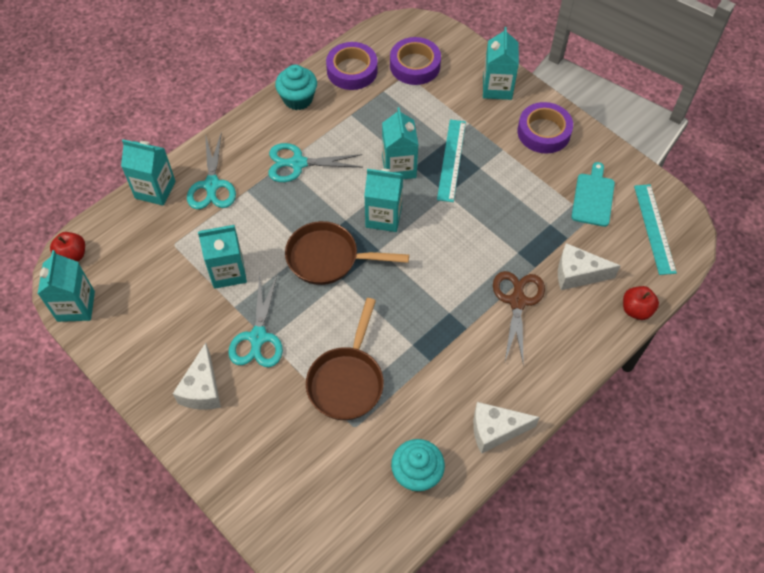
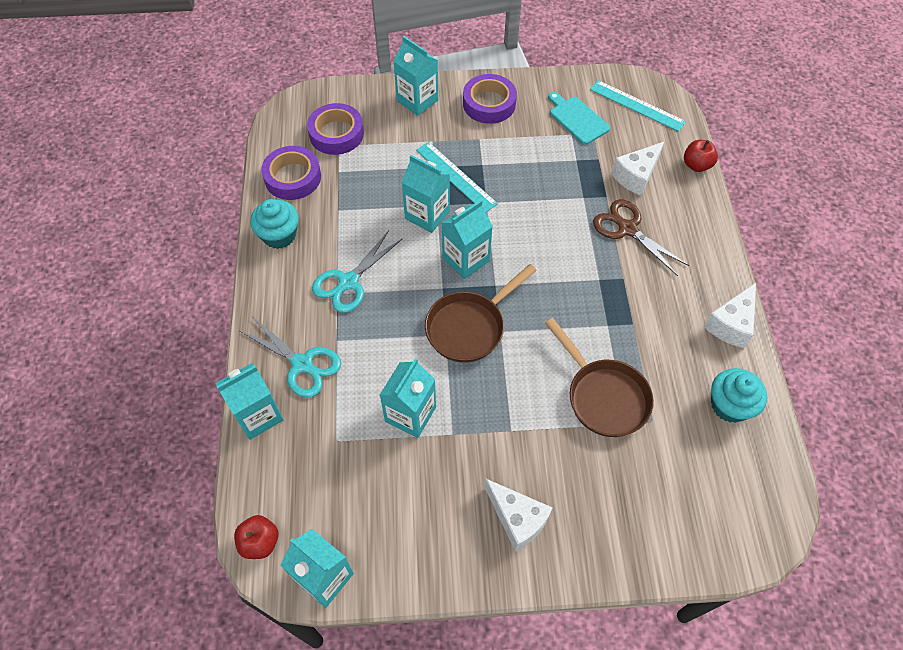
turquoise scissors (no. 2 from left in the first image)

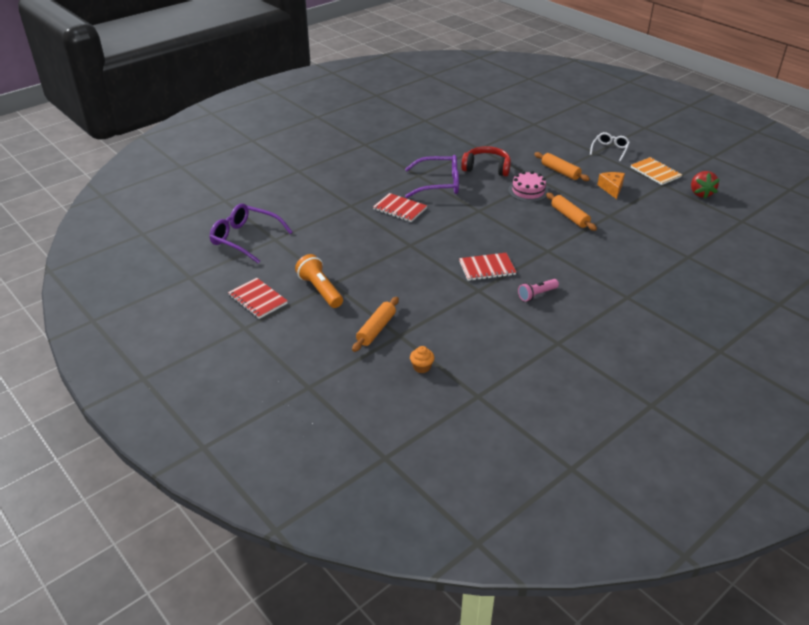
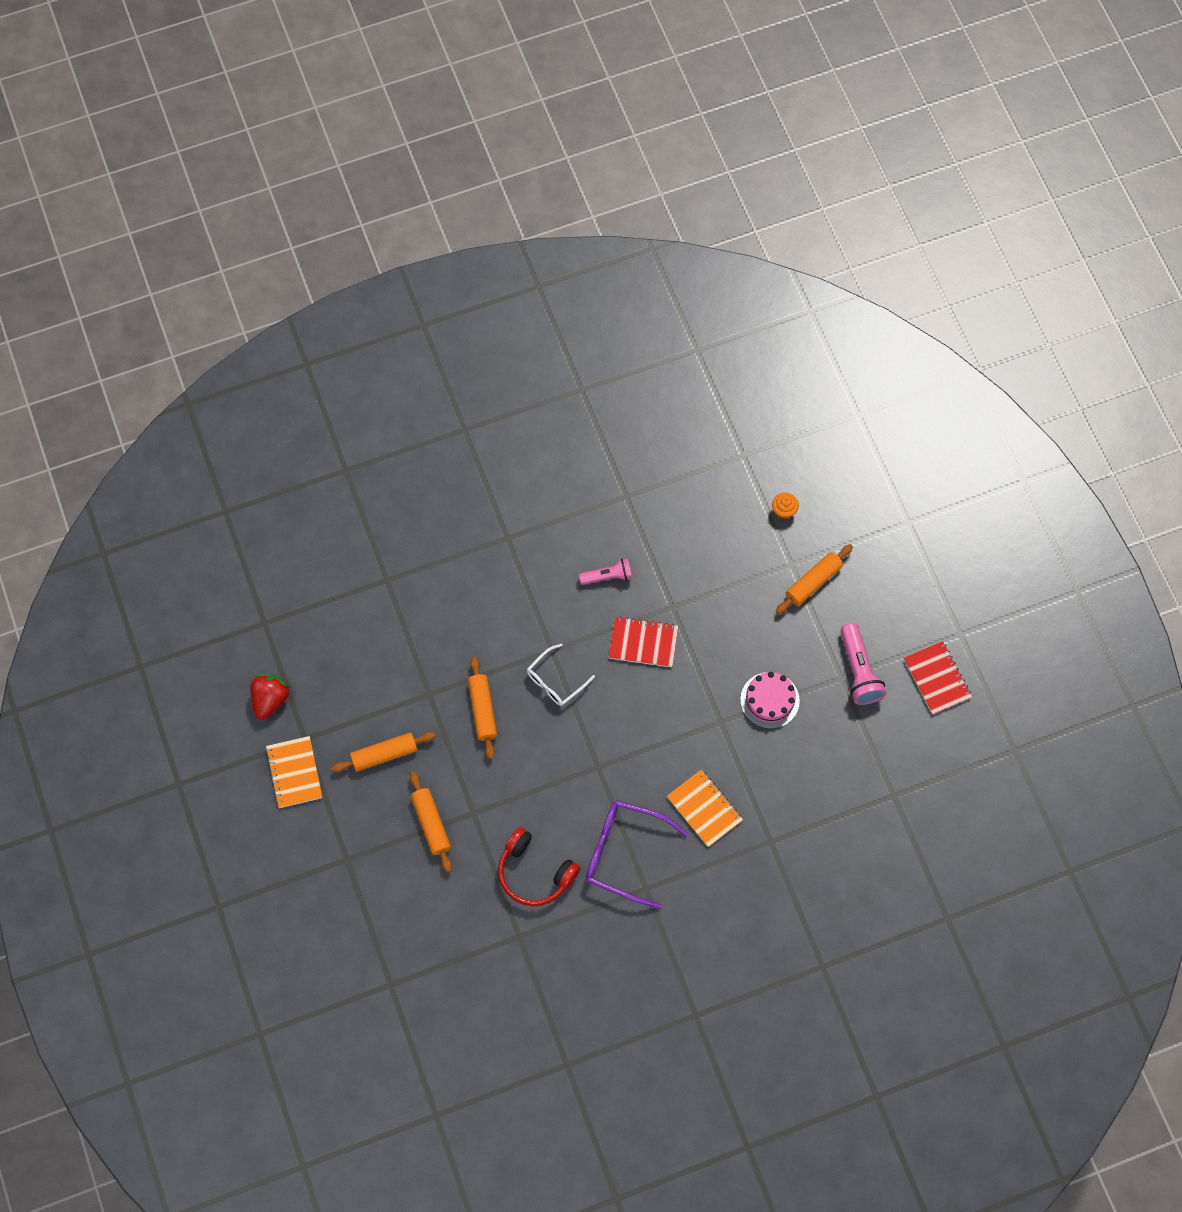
orange rolling pin (no. 1 from left); white glasses; orange notebook (no. 2 from left); pink cake; pink flashlight (no. 2 from left); purple glasses (no. 1 from left in the first image)

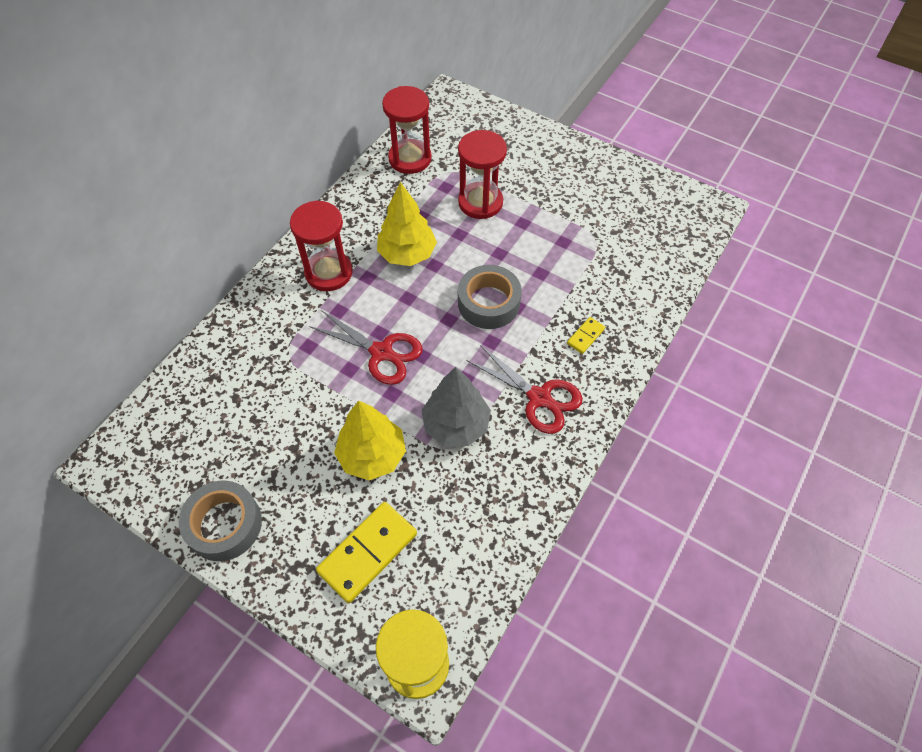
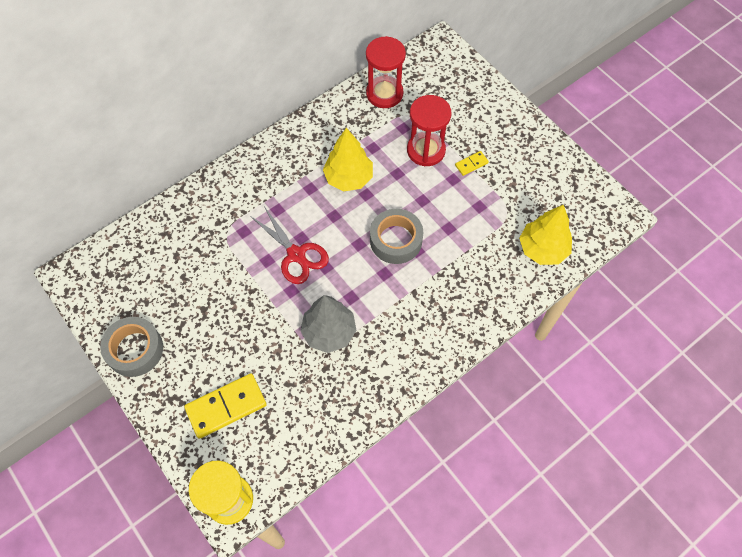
yellow domino (no. 2 from left); yellow tree (no. 2 from left); red hourglass (no. 1 from left in the first image); red scissors (no. 2 from left in the first image)

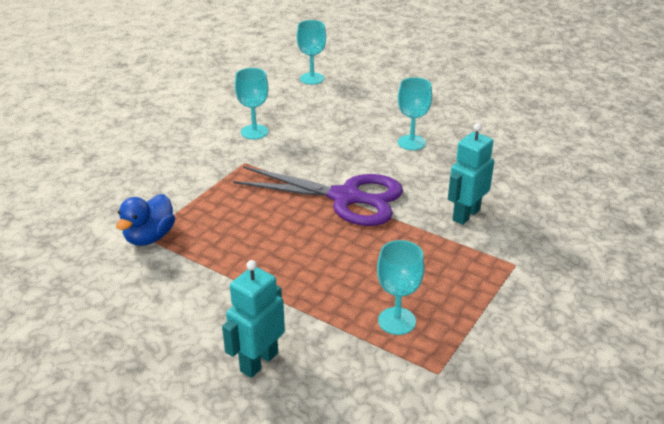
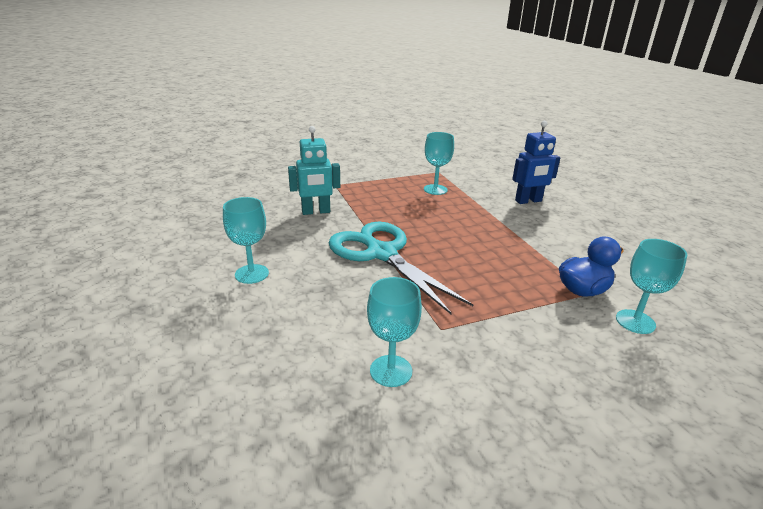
turquoise scissors; blue robot; turquoise goblet (no. 4 from left)

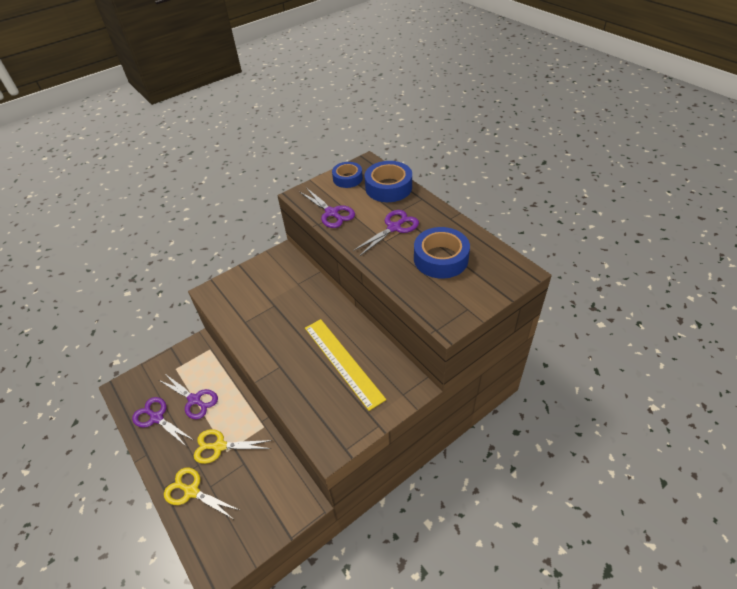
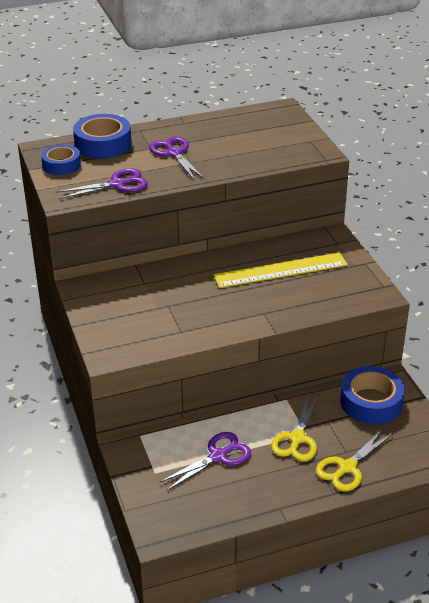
blue tape (no. 3 from left); purple scissors (no. 1 from left in the first image)

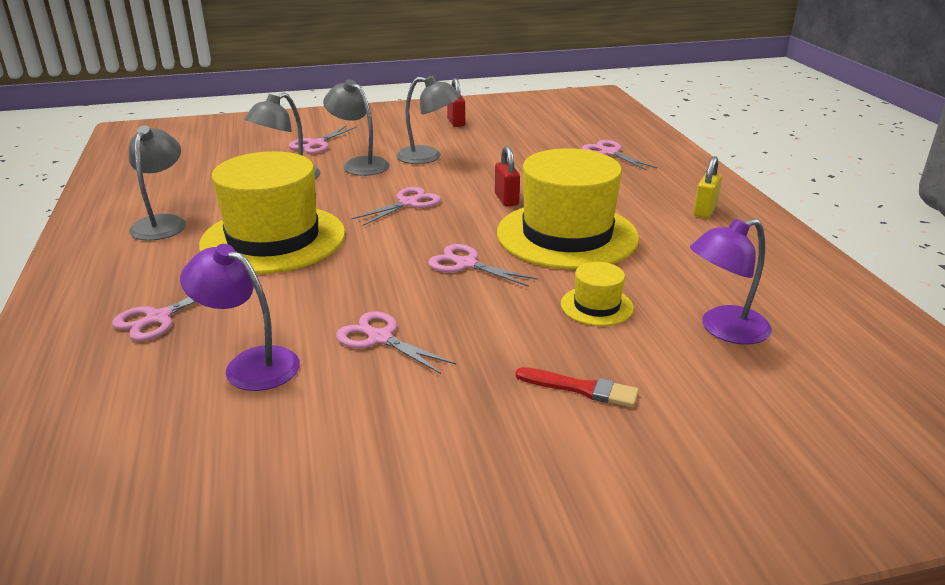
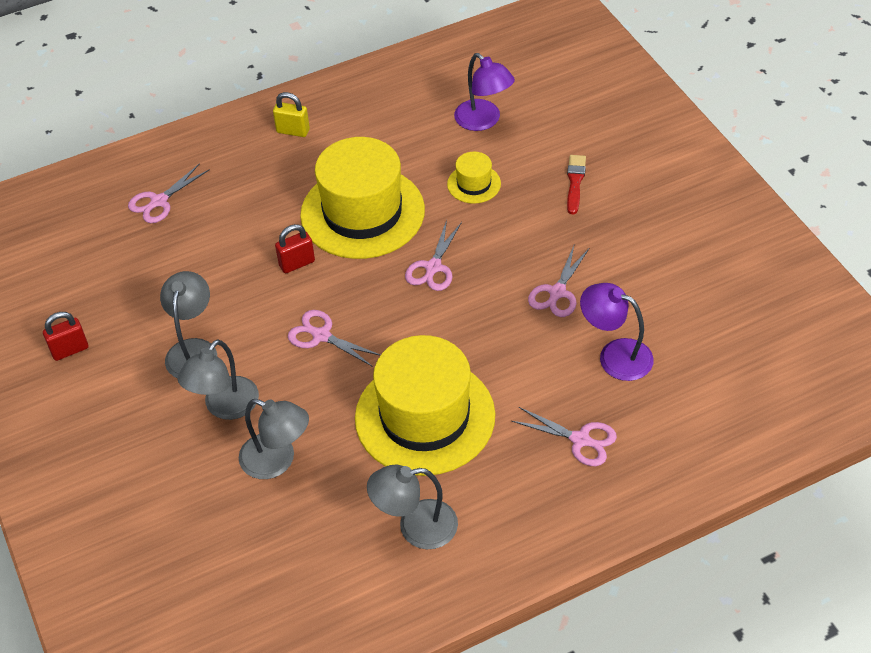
purple lamp (no. 2 from left); pink scissors (no. 2 from left in the first image)

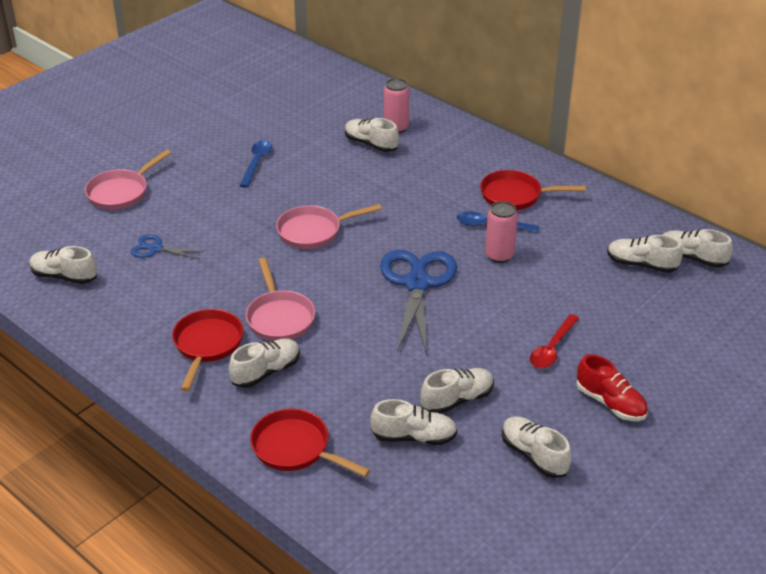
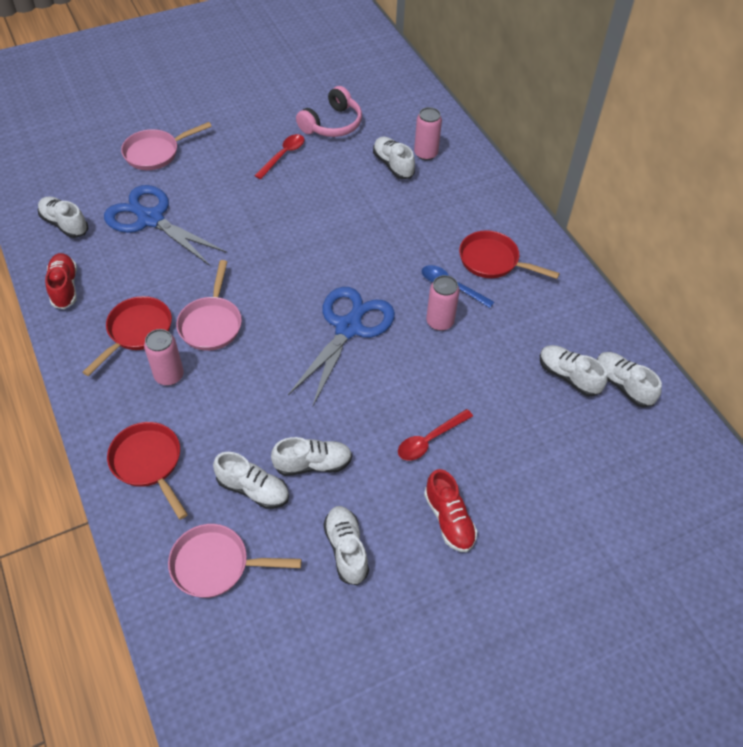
red shoe (no. 1 from left); blue scissors (no. 1 from left); pink can (no. 1 from left); pink pan (no. 3 from left); red spoon (no. 1 from left); pink headphones

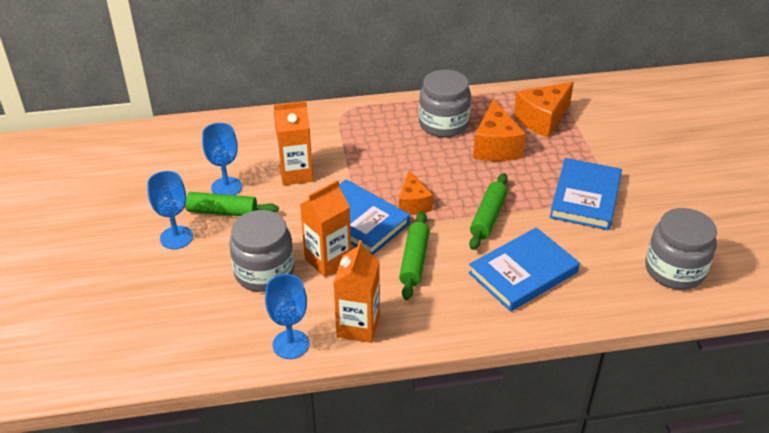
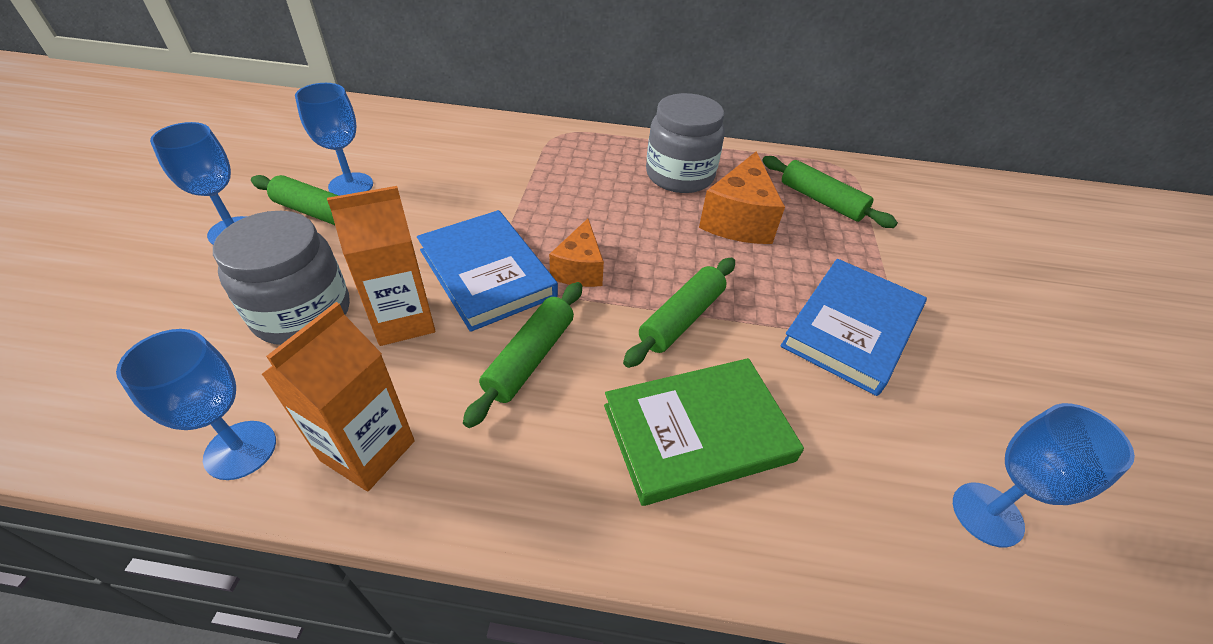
green book; green rolling pin (no. 4 from left); blue goblet (no. 4 from left); orange carton (no. 1 from left in the first image)

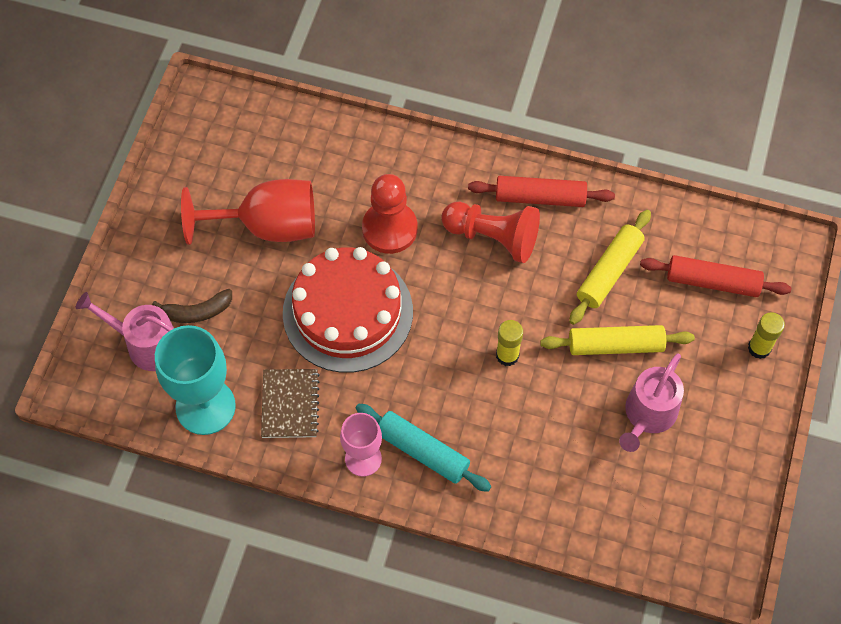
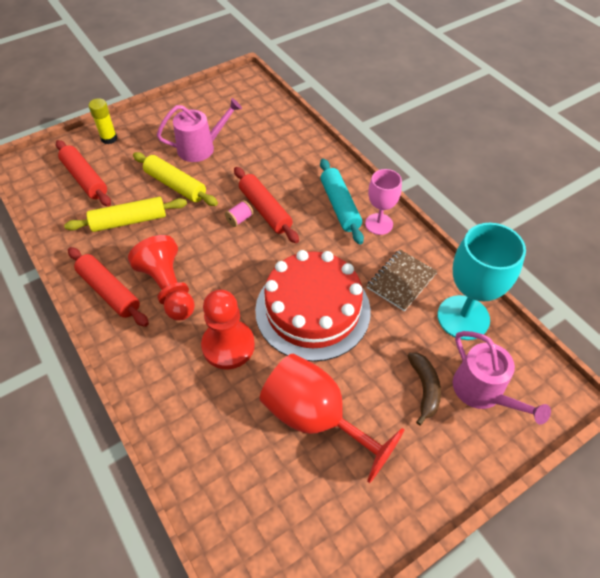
pink spool; red rolling pin (no. 3 from left); brown banana

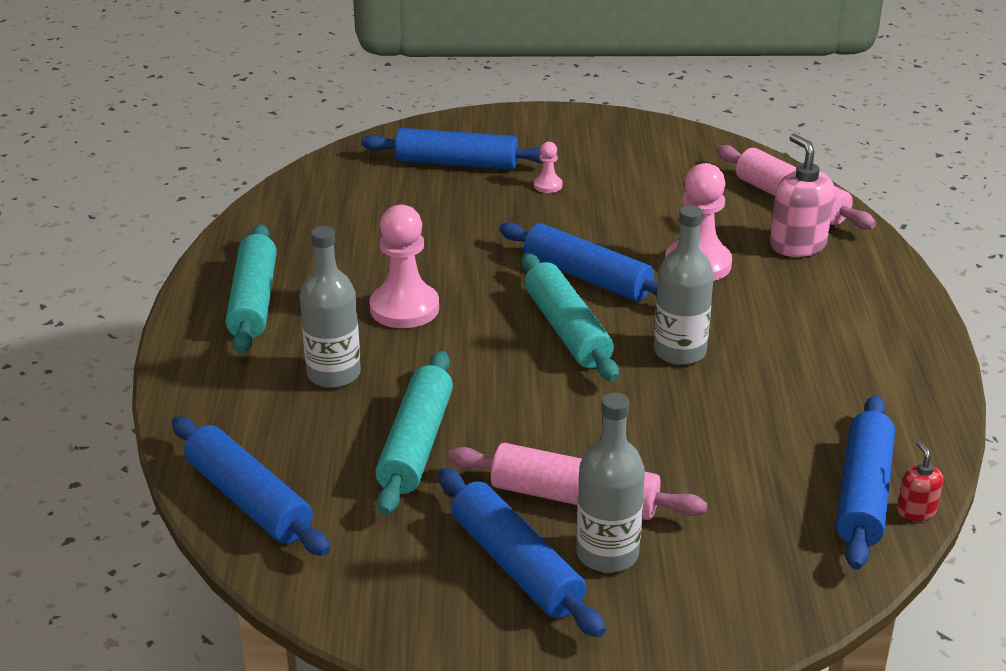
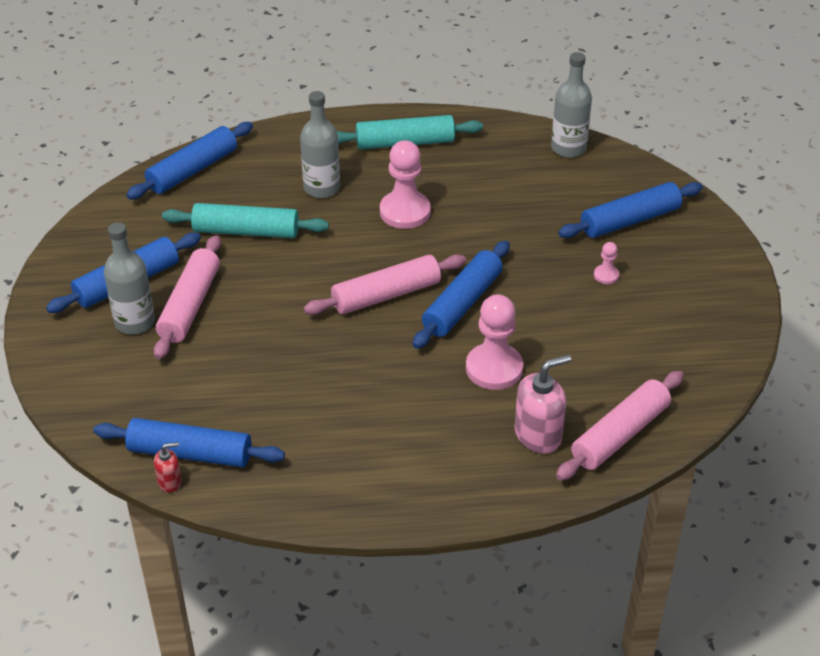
pink rolling pin (no. 2 from left); grey bottle (no. 3 from left); blue rolling pin (no. 5 from left)

